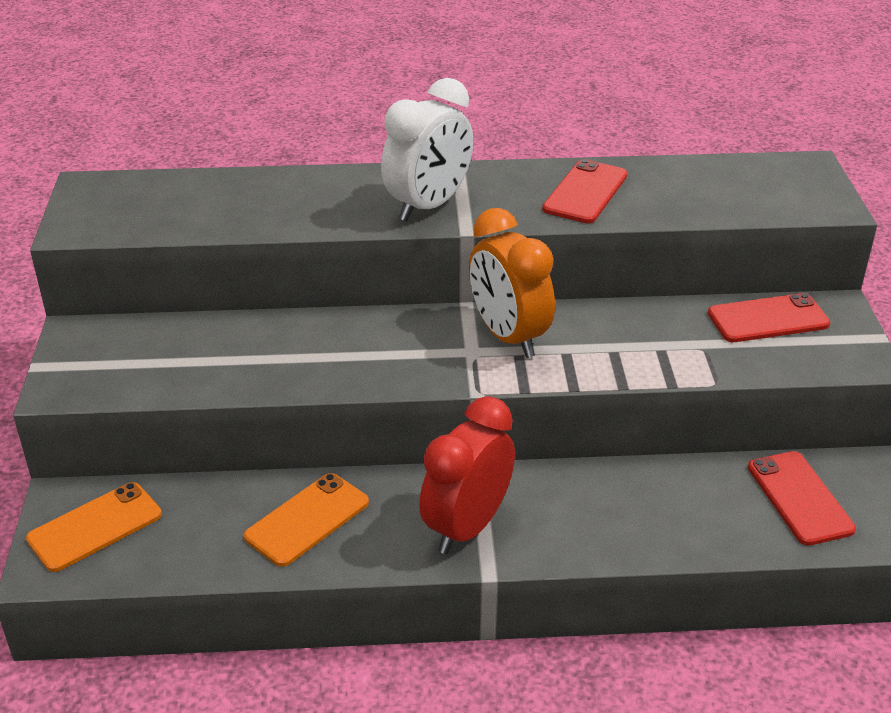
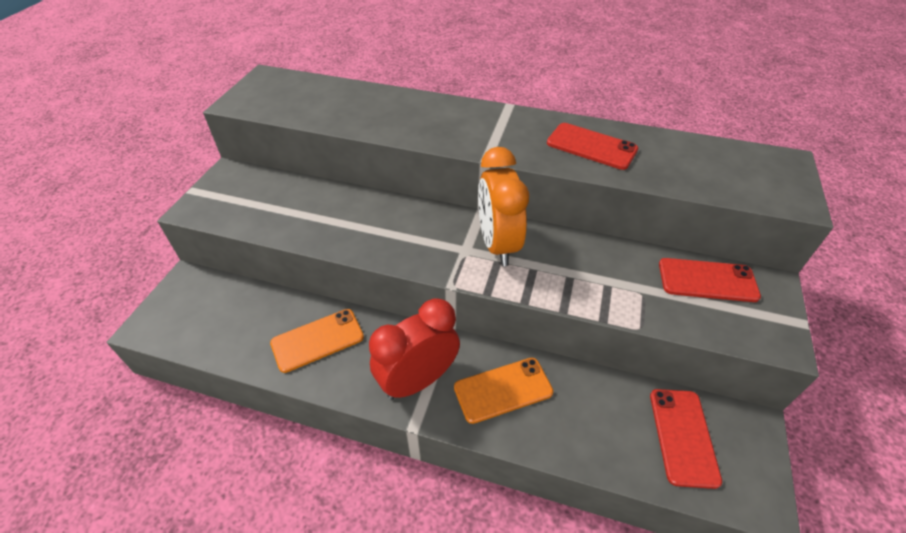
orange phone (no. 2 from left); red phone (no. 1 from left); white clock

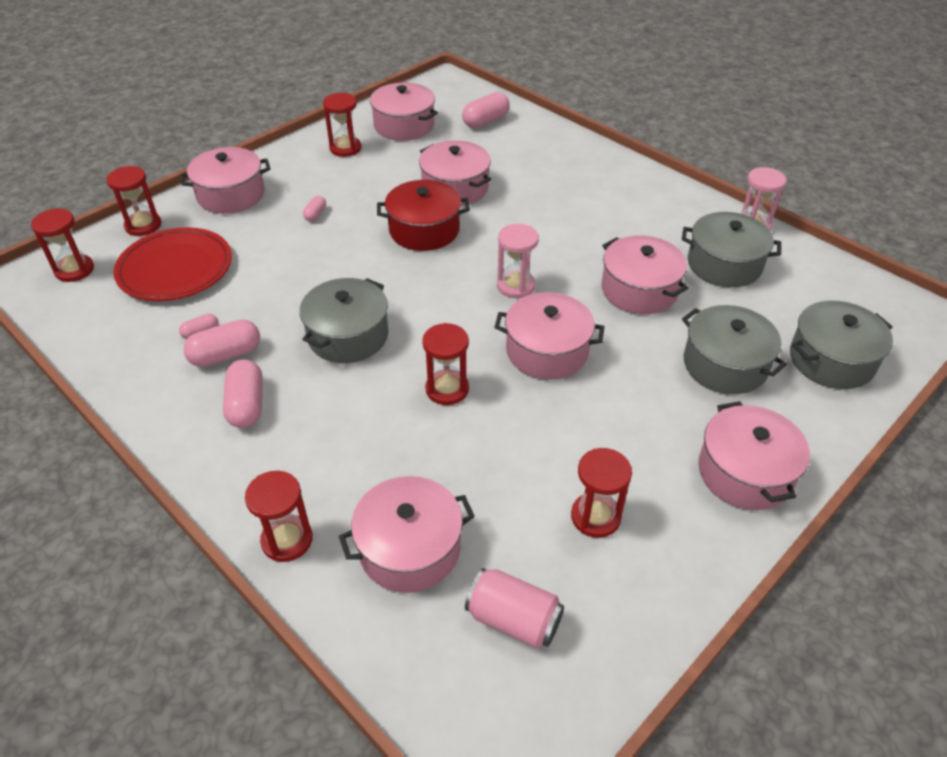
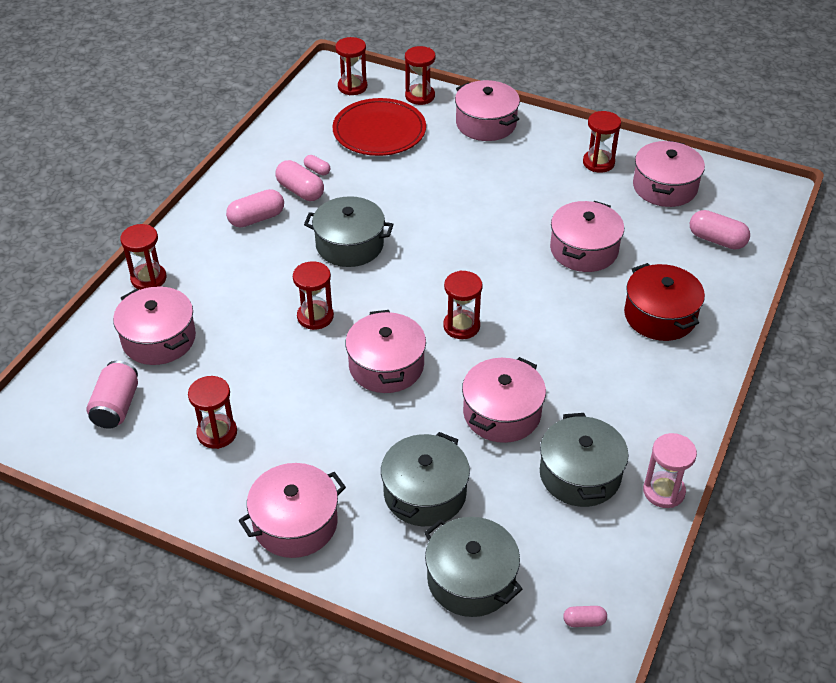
red hourglass (no. 6 from left); pink capsule (no. 4 from left); red pot

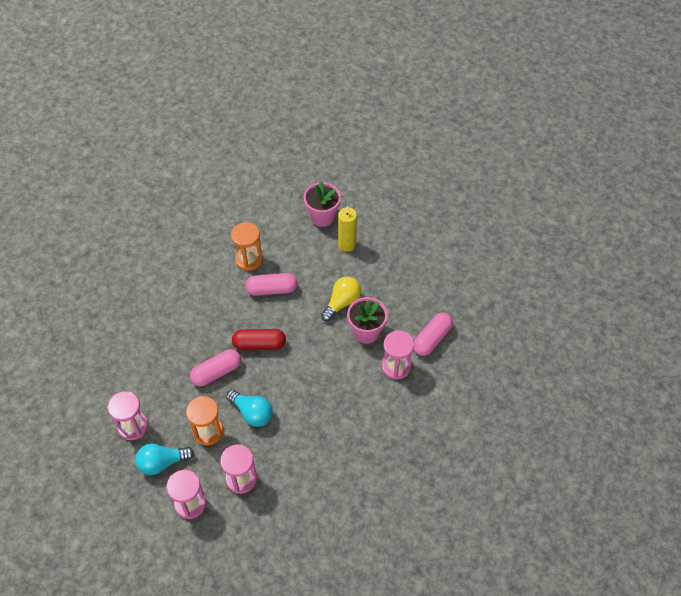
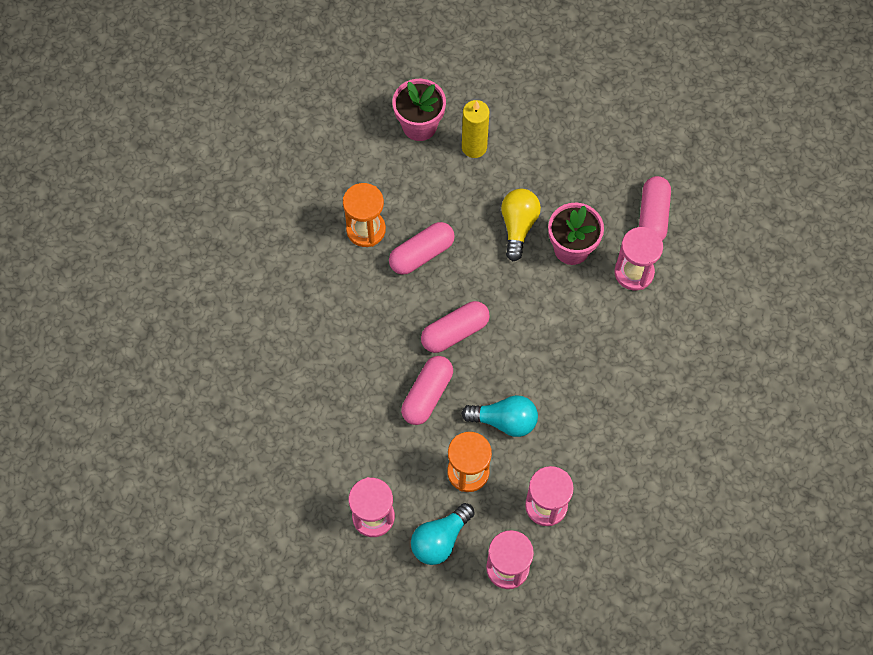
pink capsule (no. 3 from left)

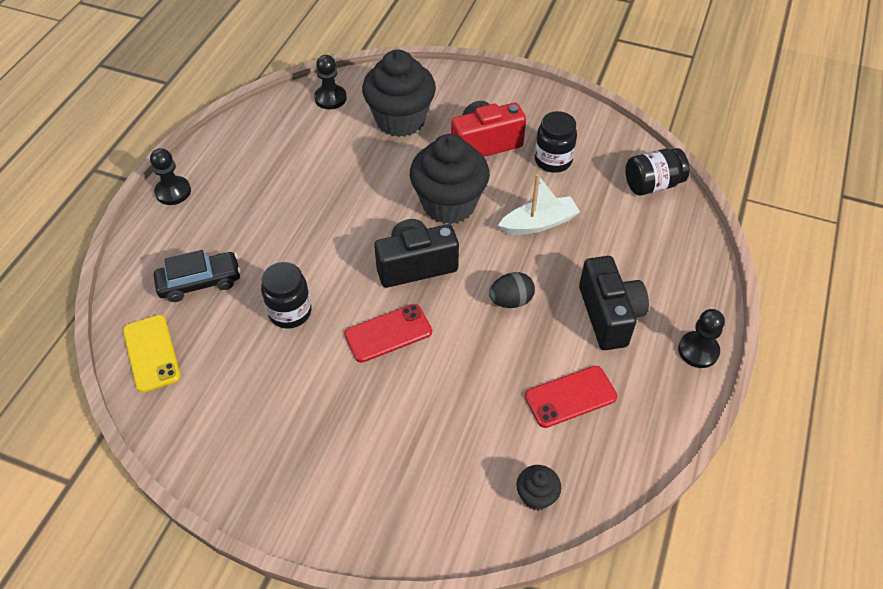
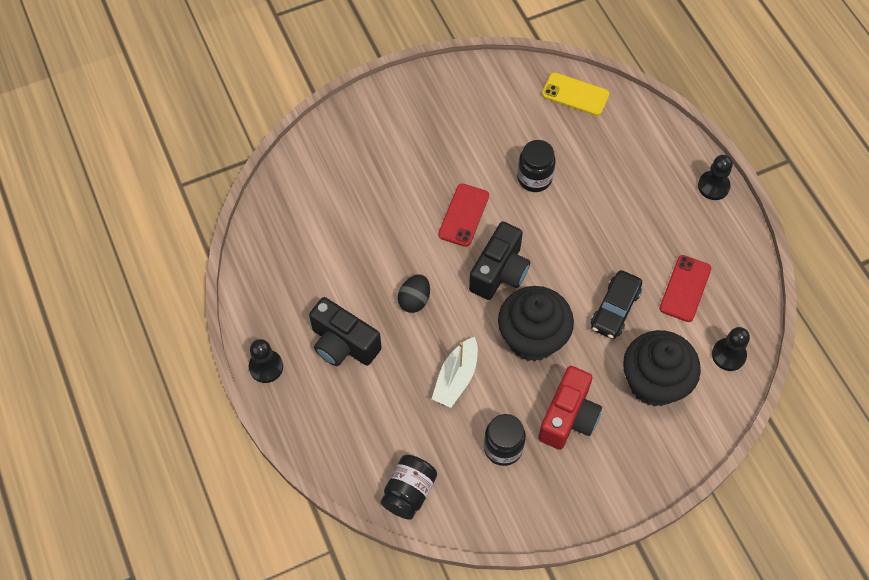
black car; red phone (no. 2 from left); black cupcake (no. 3 from left in the first image)

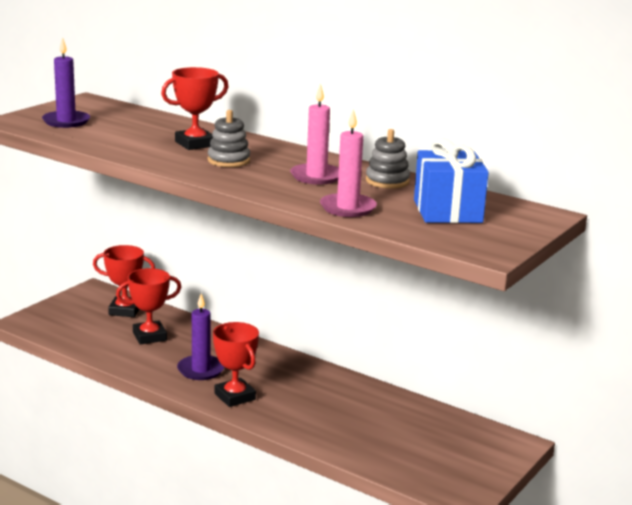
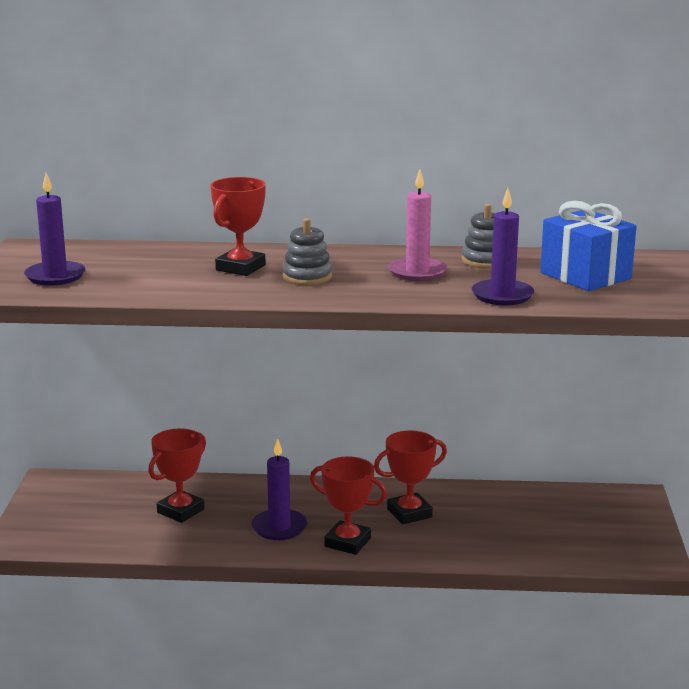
red trophy (no. 4 from left); purple candle (no. 3 from left)

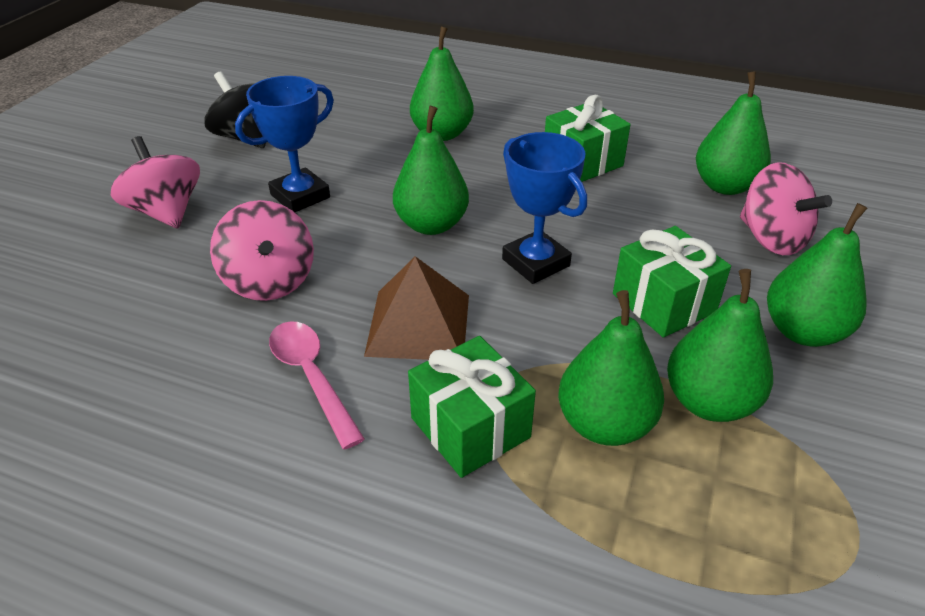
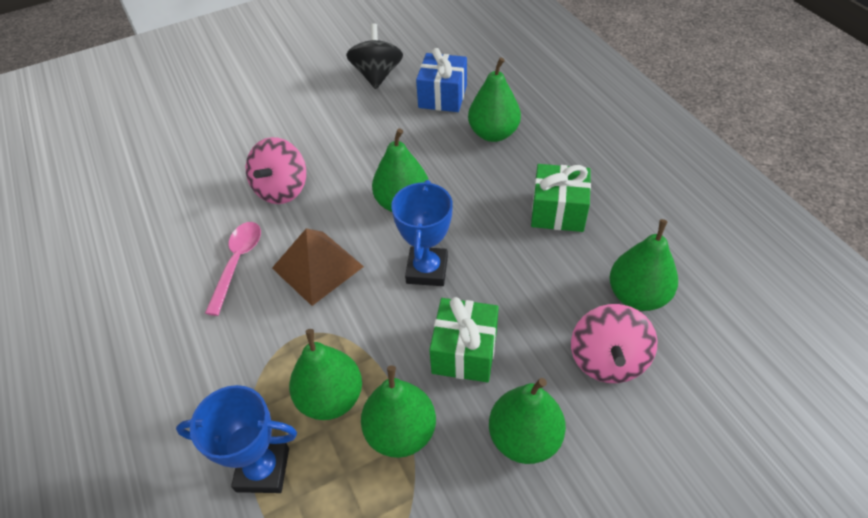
blue trophy (no. 1 from left); blue gift; pink spinning top (no. 1 from left in the first image); green gift (no. 1 from left in the first image)

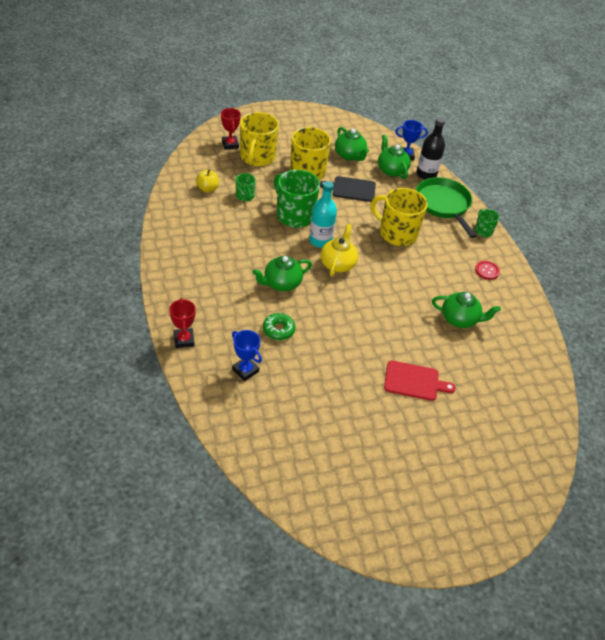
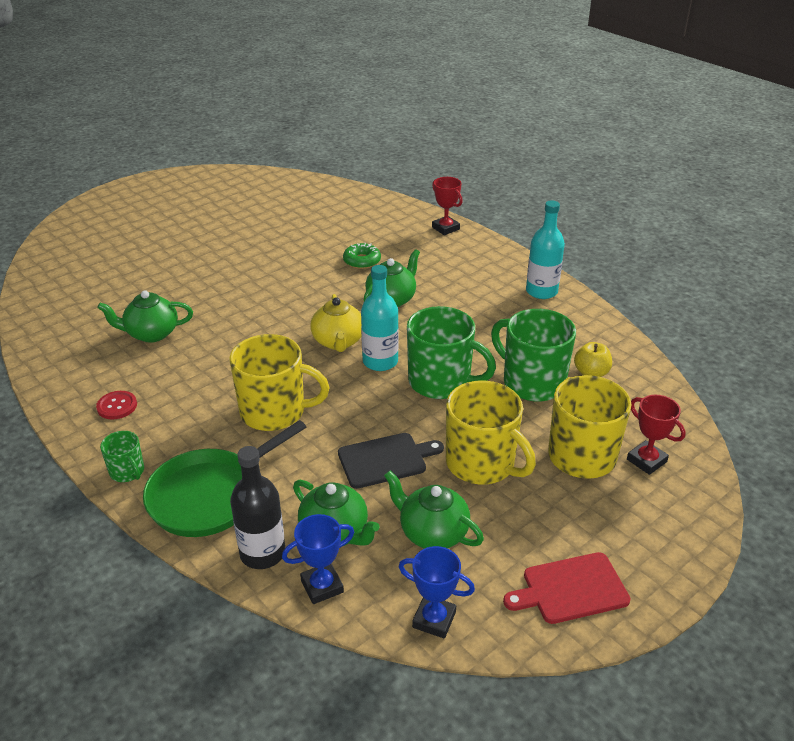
green pan; blue trophy (no. 2 from left); green mug (no. 3 from left); red cutting board; turquoise bottle (no. 2 from left)

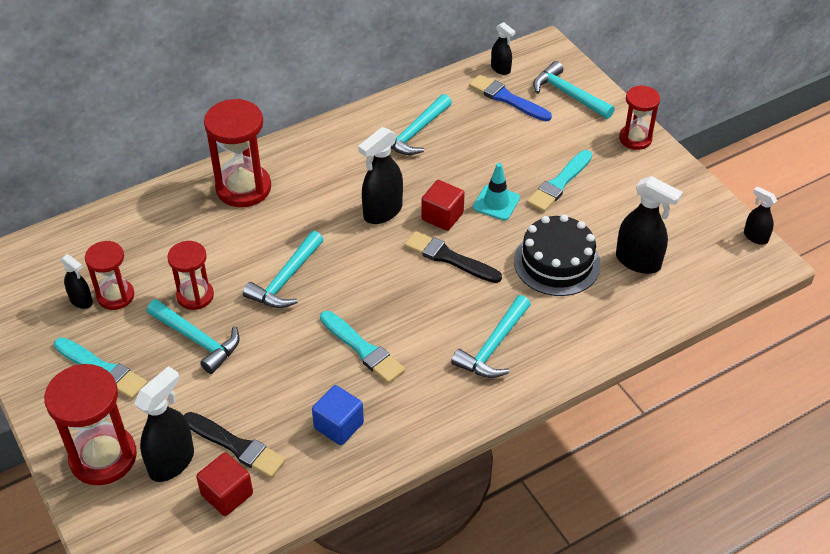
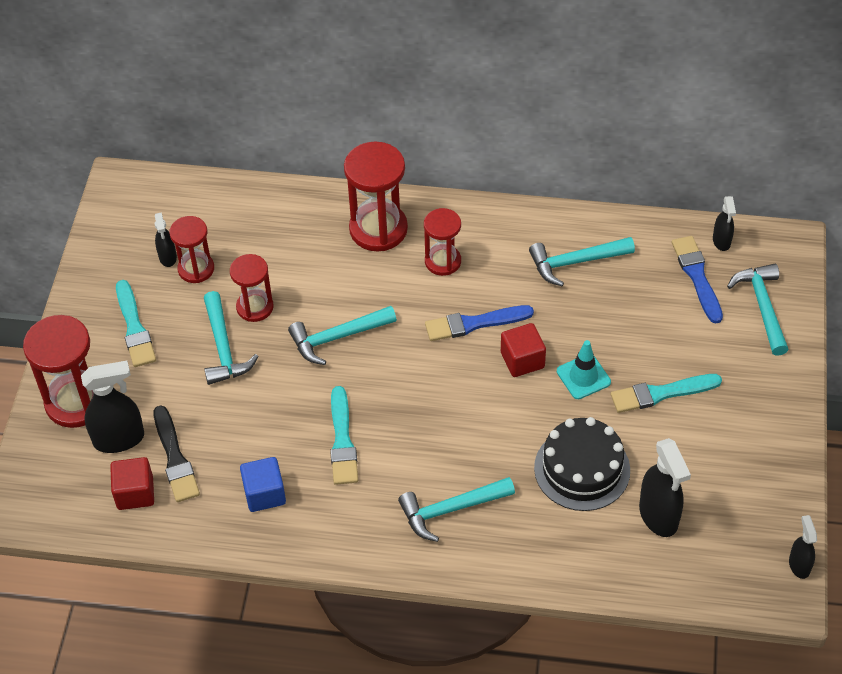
red hourglass (no. 5 from left); blue brush (no. 1 from left); black brush (no. 2 from left in the first image)

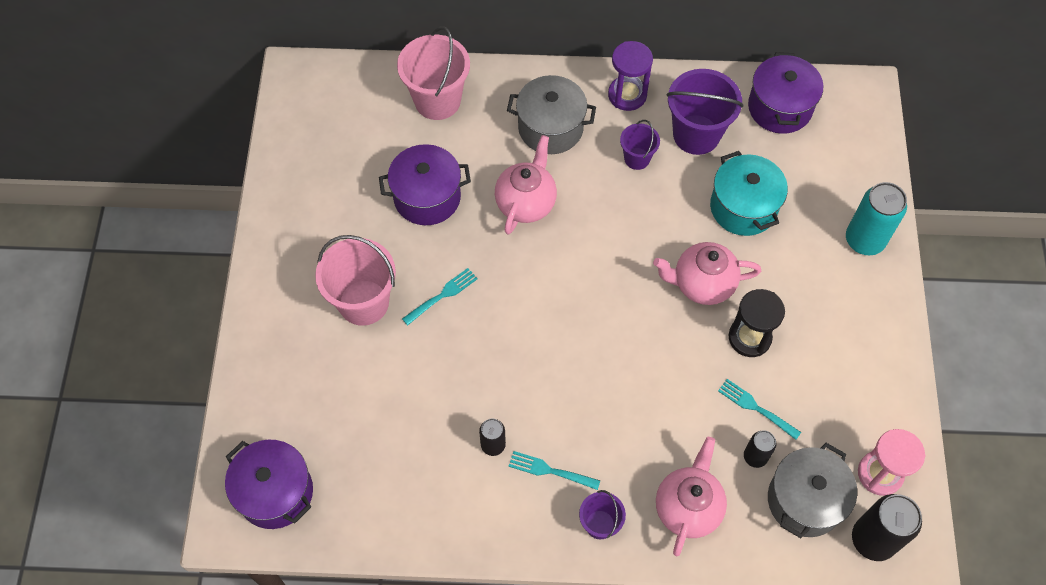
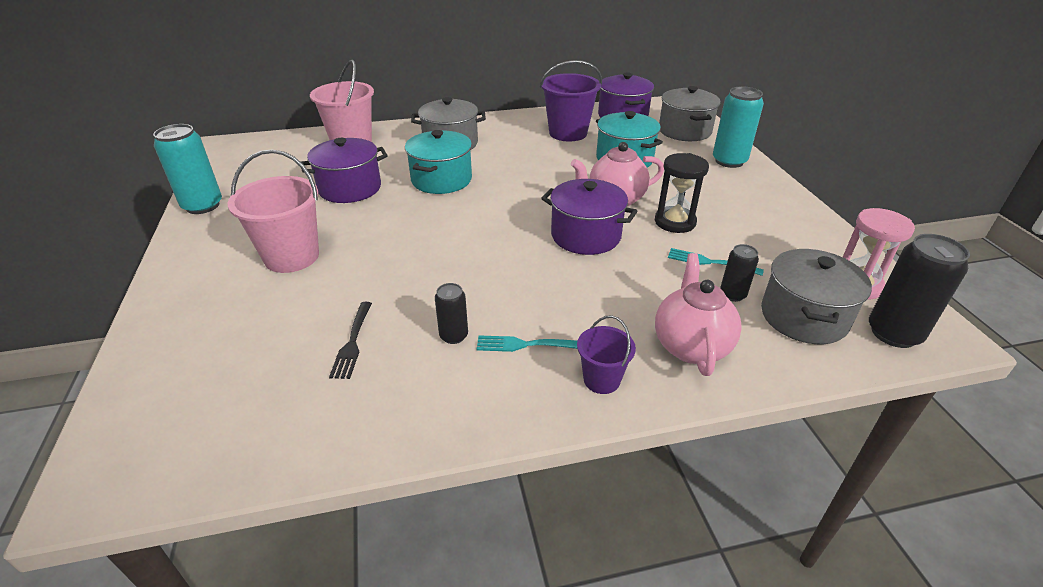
turquoise can (no. 1 from left); black fork; turquoise pot (no. 1 from left); purple pot (no. 2 from left); grey pot (no. 2 from left); turquoise fork (no. 1 from left in the first image); purple hourglass; purple bucket (no. 2 from left in the first image)

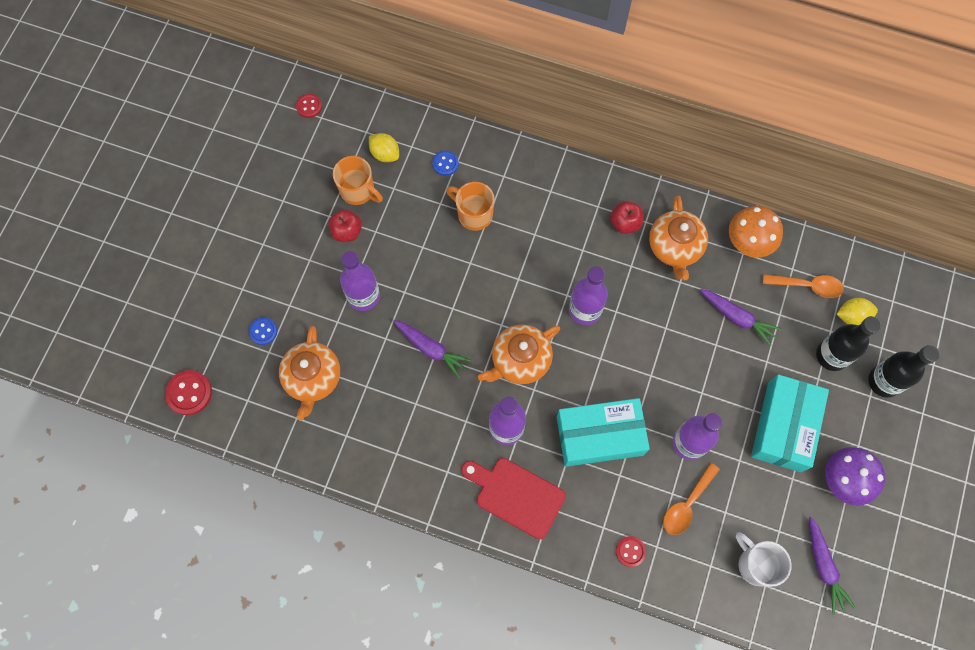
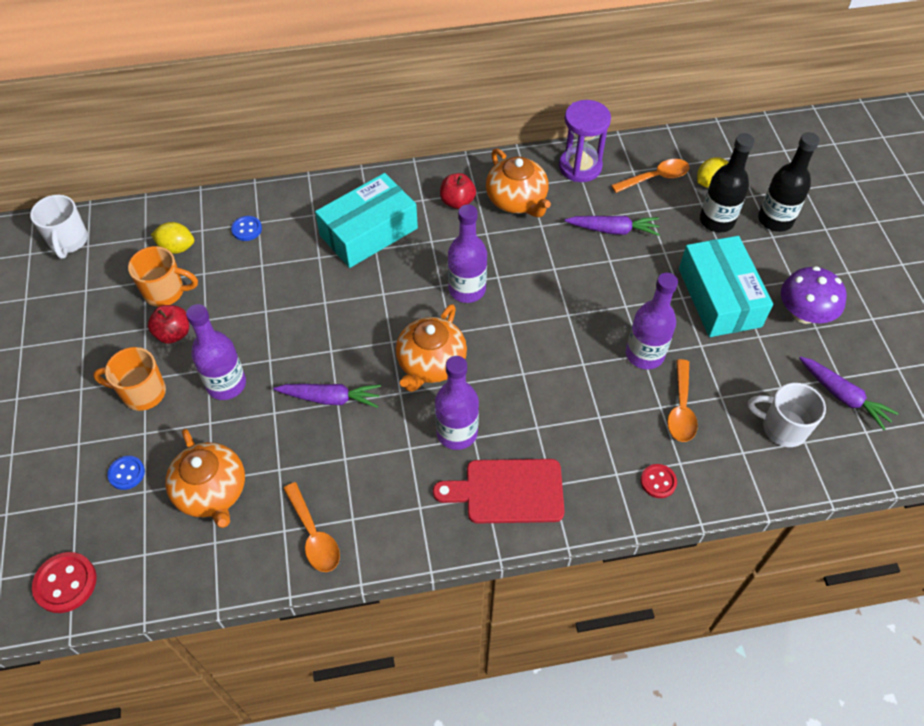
white mug (no. 1 from left); orange mug (no. 1 from left); orange spoon (no. 1 from left); turquoise box (no. 1 from left); purple hourglass

